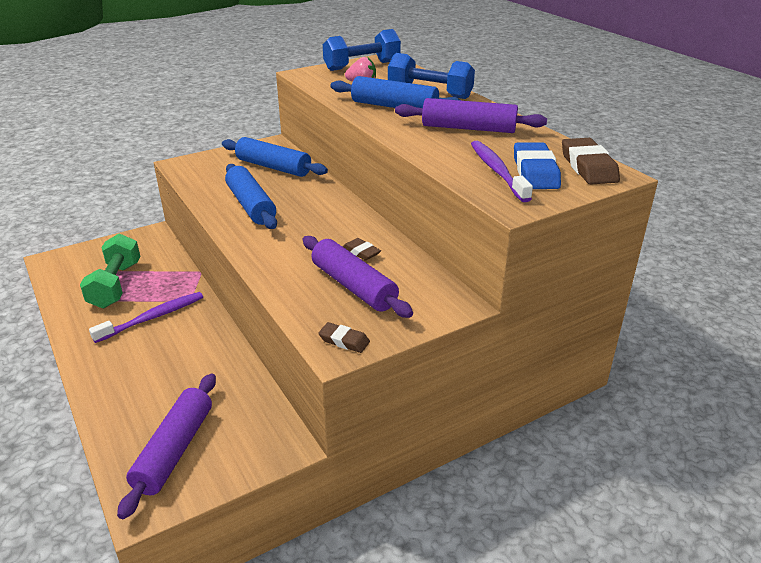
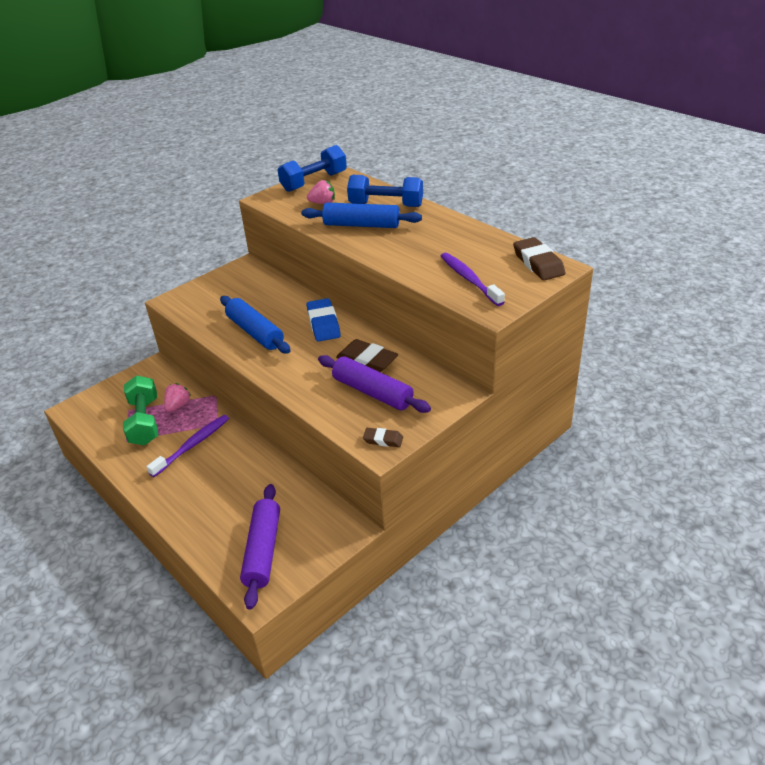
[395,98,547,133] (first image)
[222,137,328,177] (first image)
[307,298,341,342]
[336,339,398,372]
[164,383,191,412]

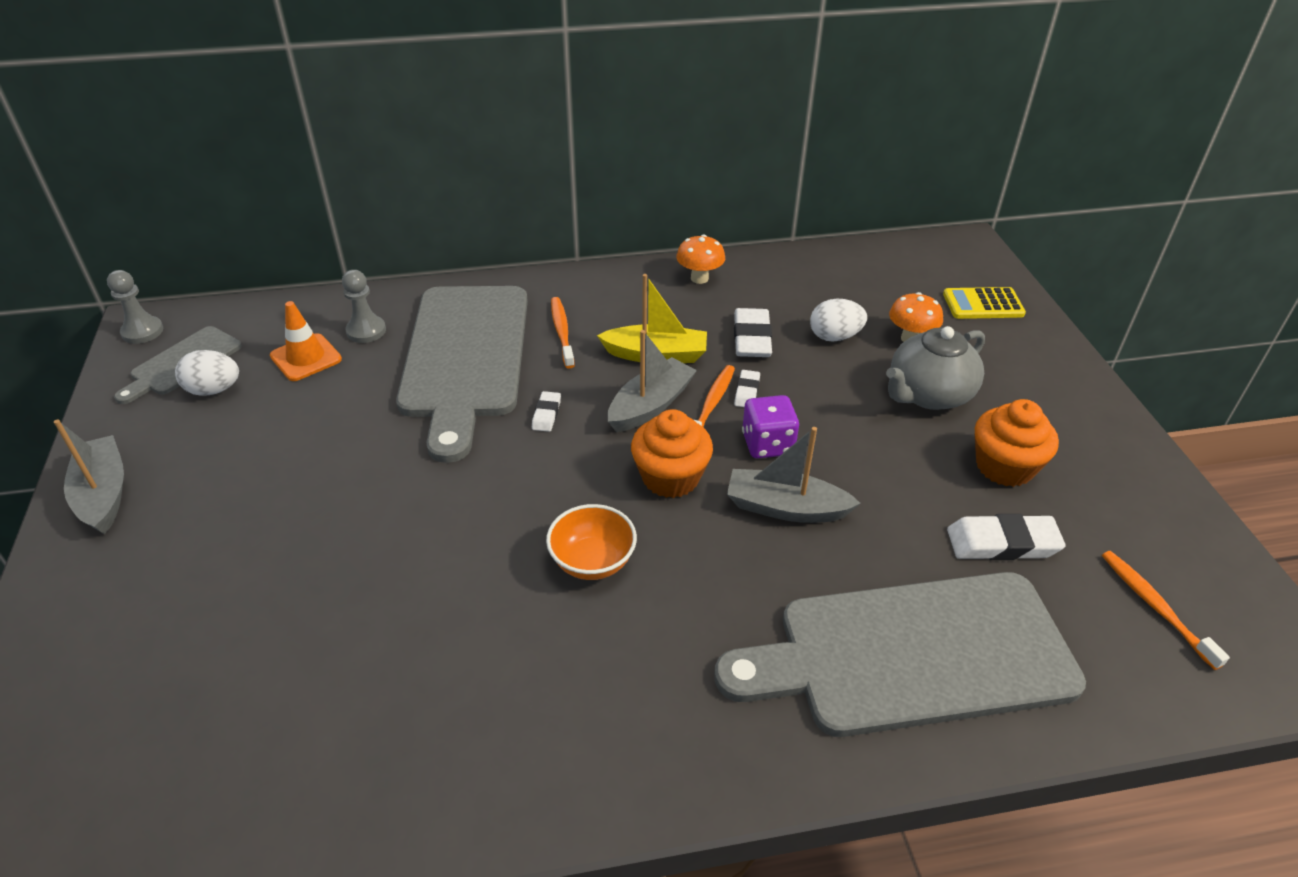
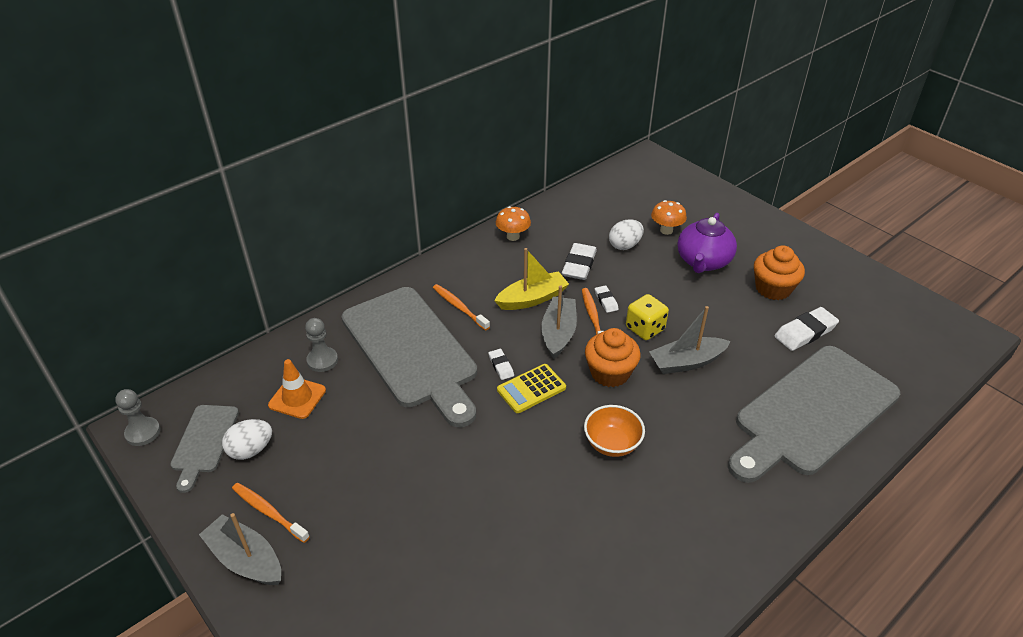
[497,364,566,413]
[562,243,597,280]
[677,213,737,273]
[626,294,669,340]
[232,483,310,543]

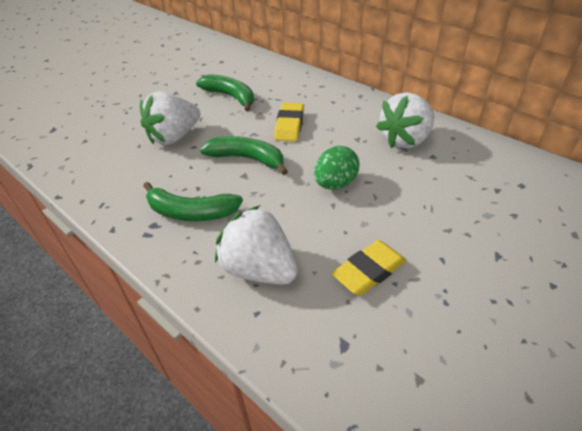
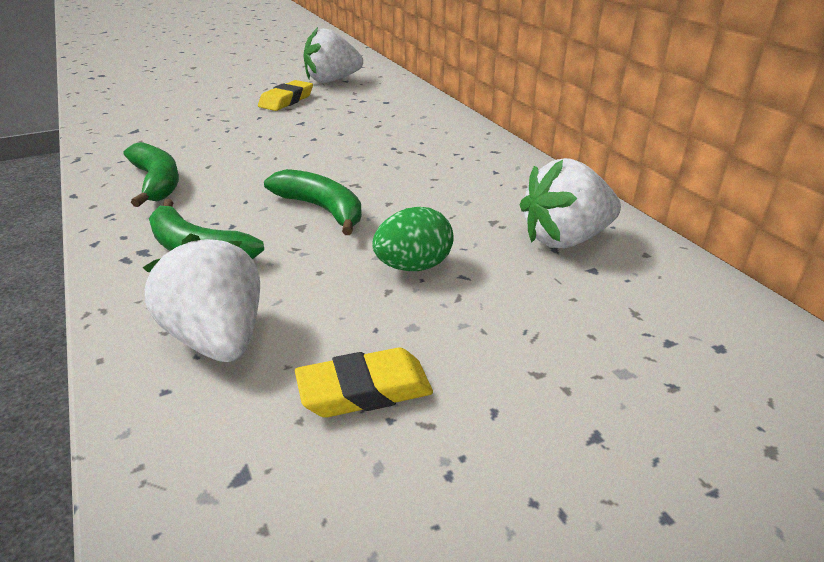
[123,142,179,207]
[304,27,363,83]
[258,80,313,111]

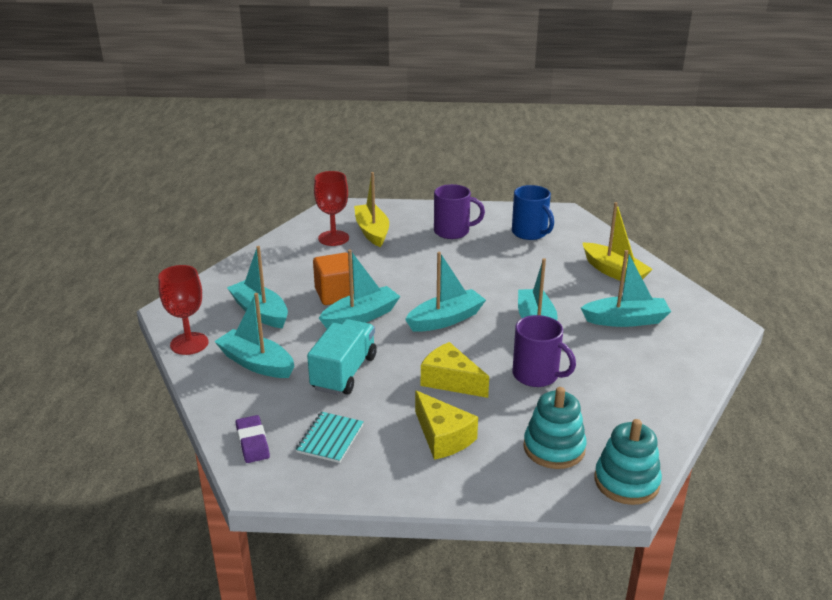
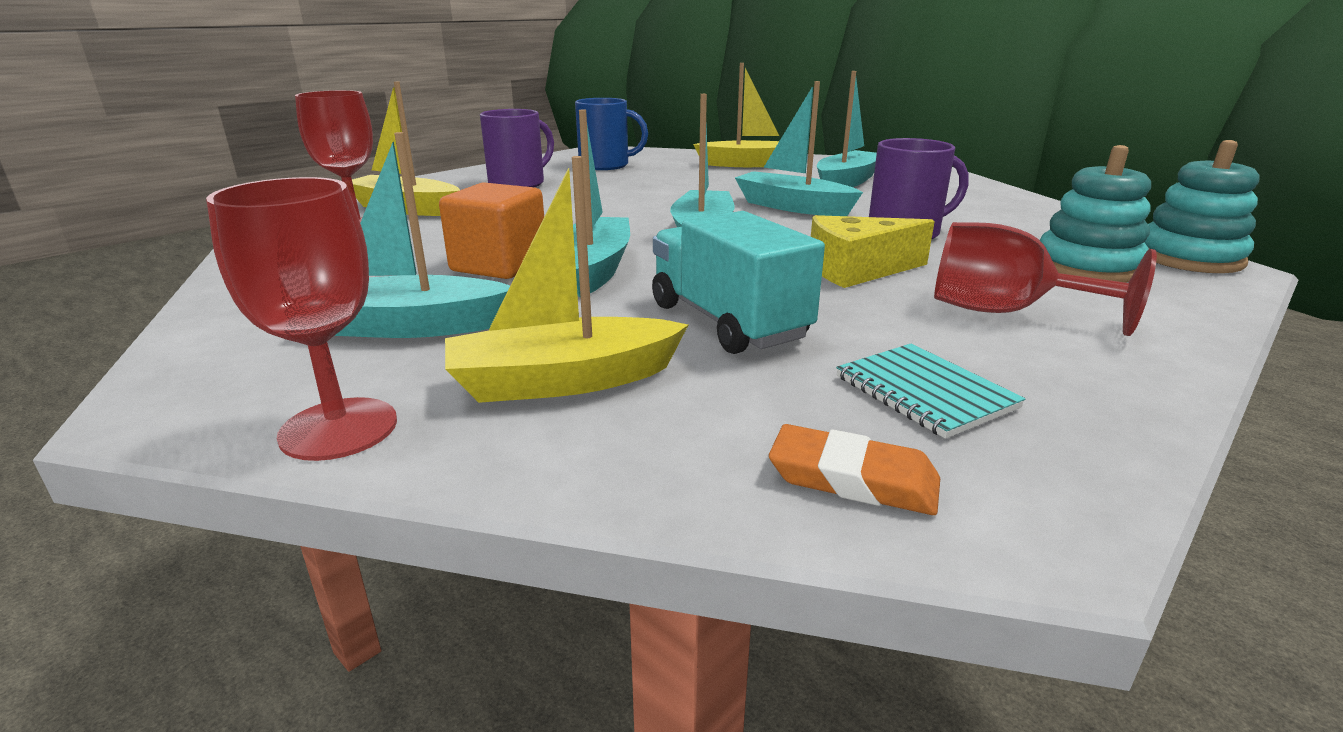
[445,156,688,403]
[934,222,1157,336]
[769,424,940,515]

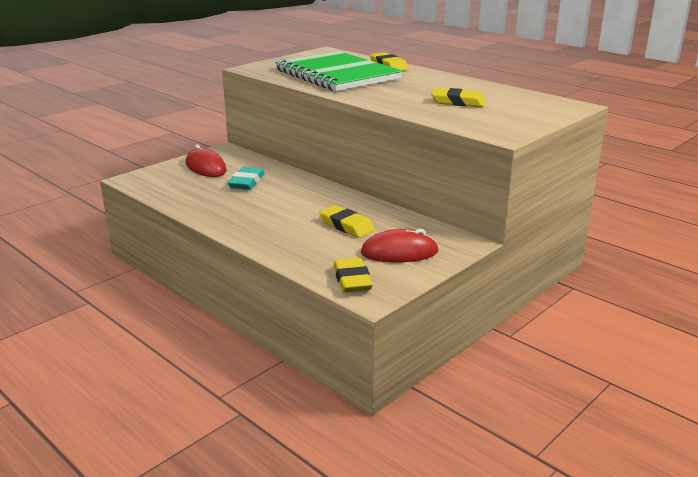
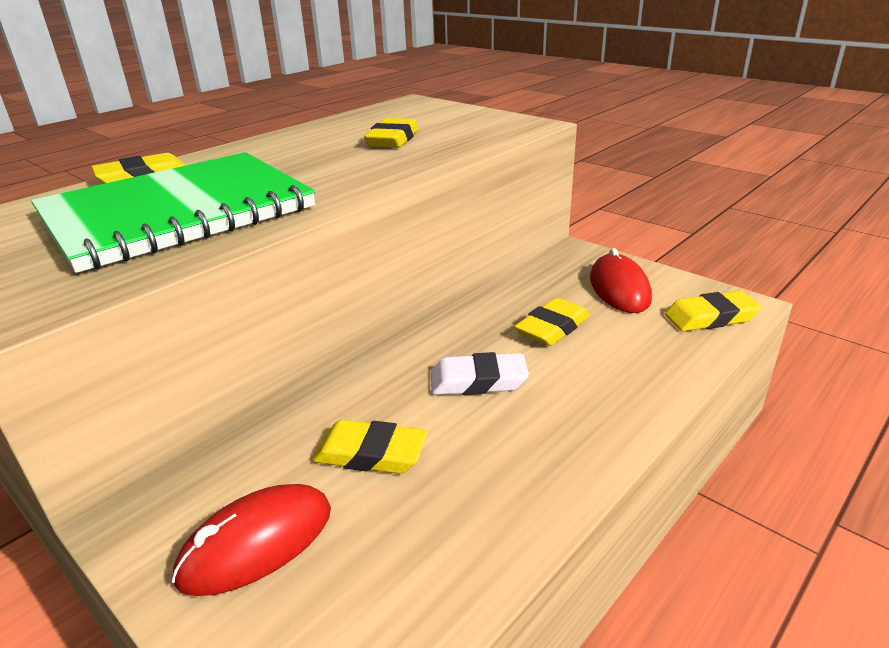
[312,420,428,474]
[431,352,529,395]

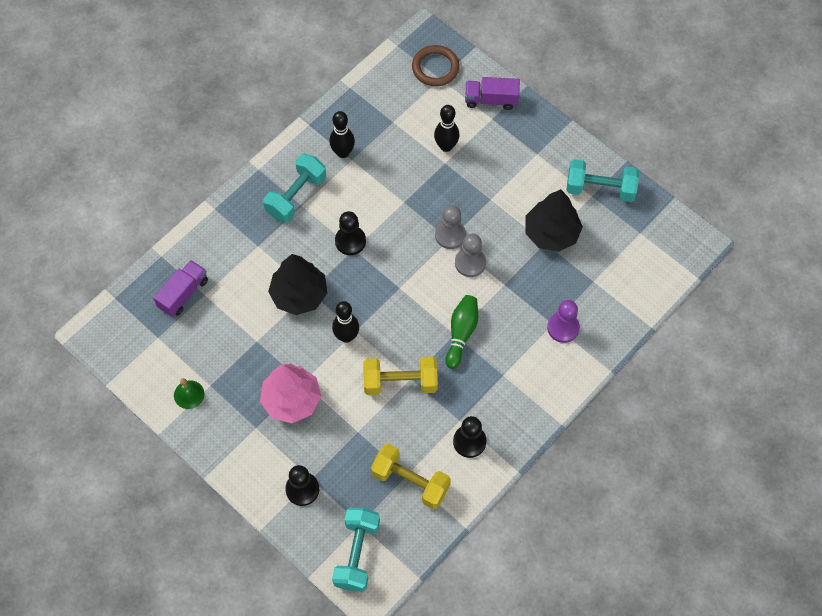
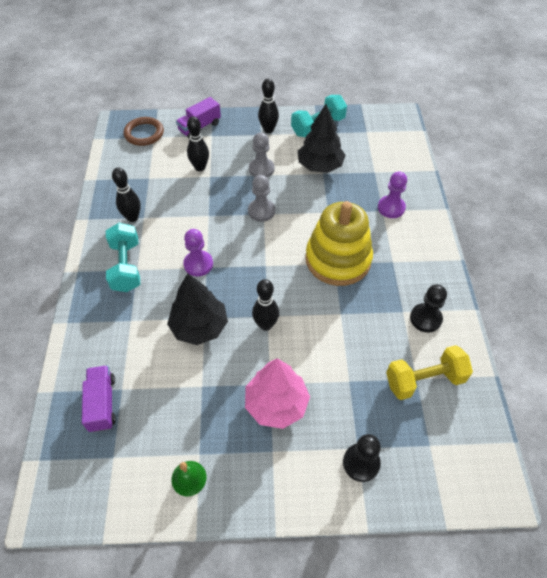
[183,229,213,276]
[249,132,274,177]
[305,201,373,286]
[363,356,438,395] (first image)
[332,508,380,592] (first image)
[258,78,279,133]

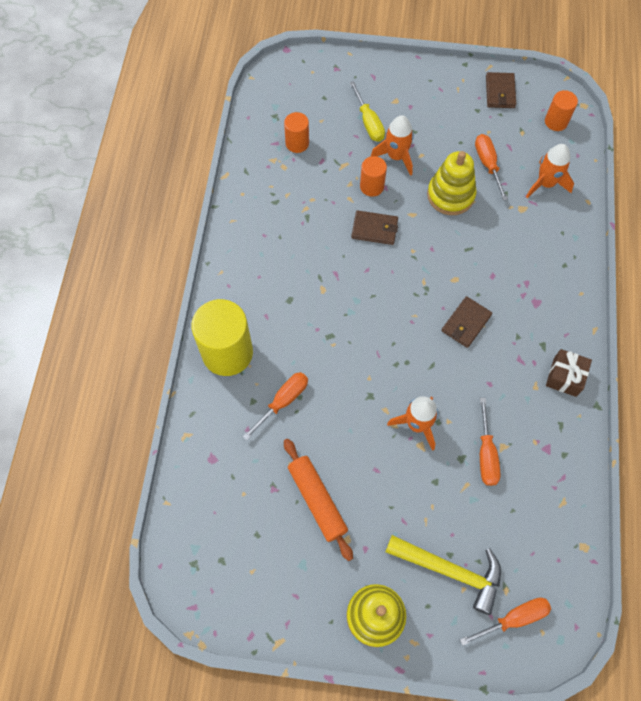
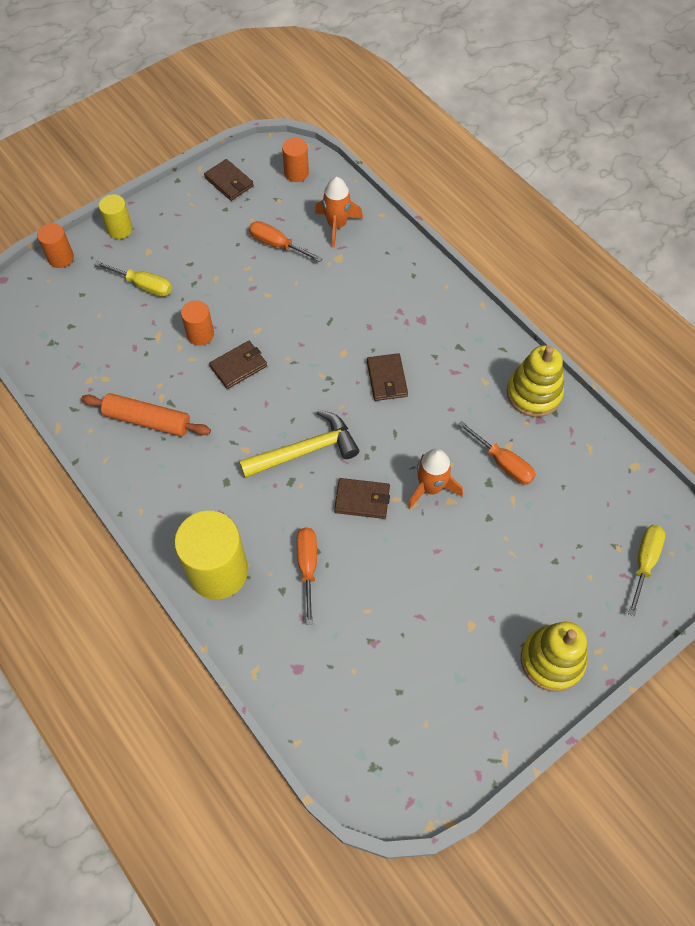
[37,223,74,268]
[371,115,414,176] (first image)
[507,345,564,417]
[546,349,592,397] (first image)
[81,393,211,437]
[239,410,359,478]
[628,525,665,616]
[99,194,133,239]
[334,478,390,519]

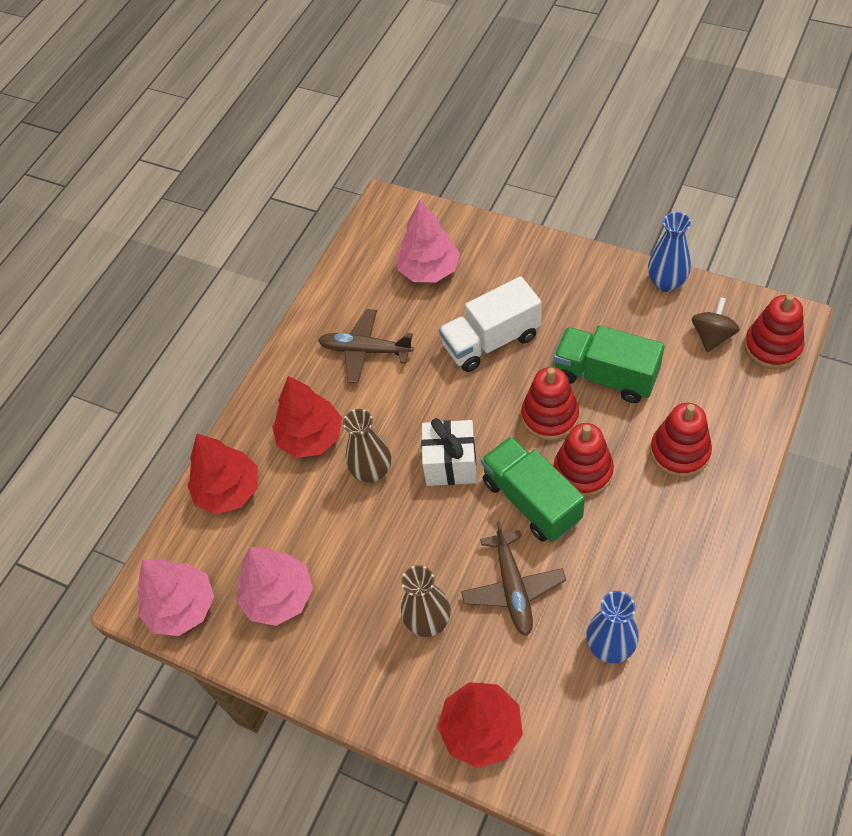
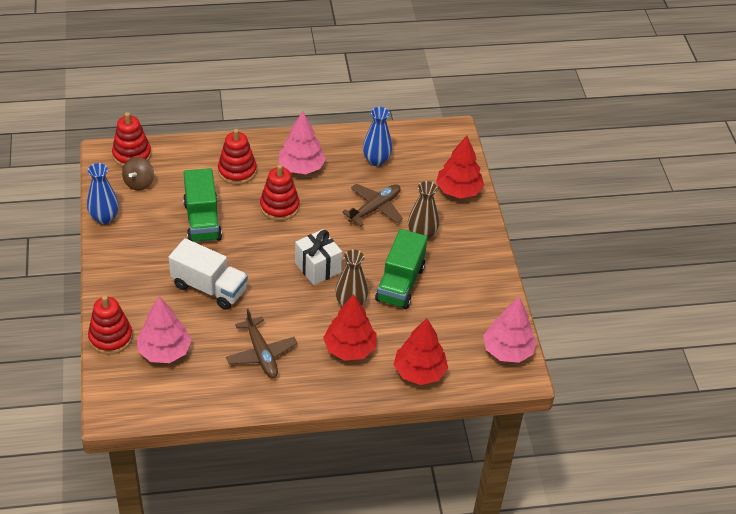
[122,157,154,191]
[88,295,133,355]
[375,229,427,309]
[279,111,326,174]

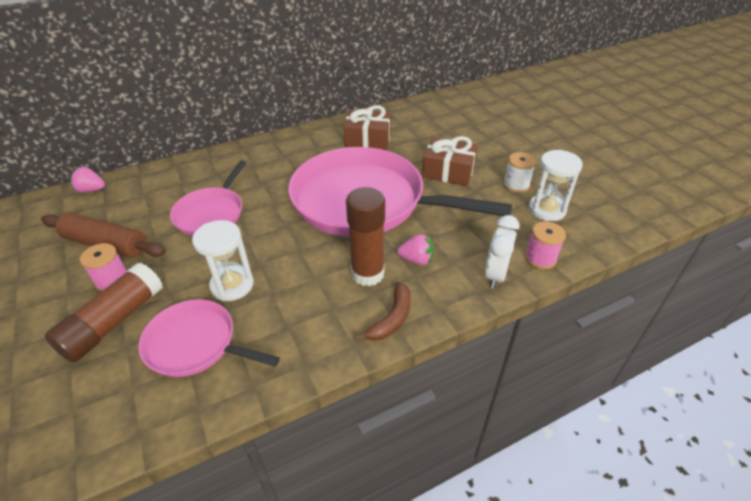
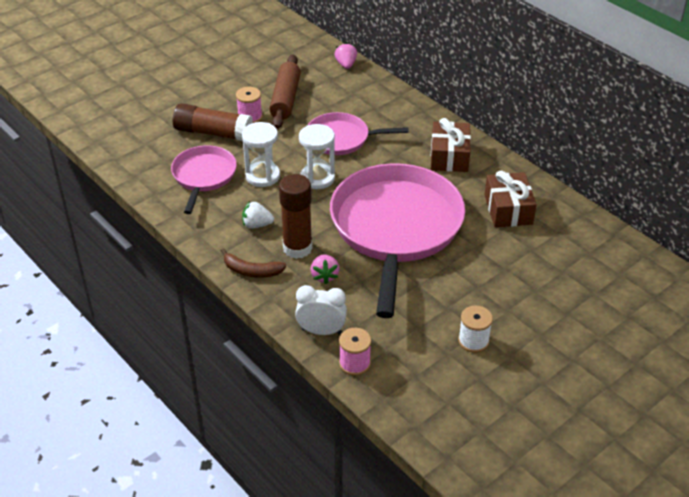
[431,118,471,172]
[299,124,335,189]
[242,201,274,229]

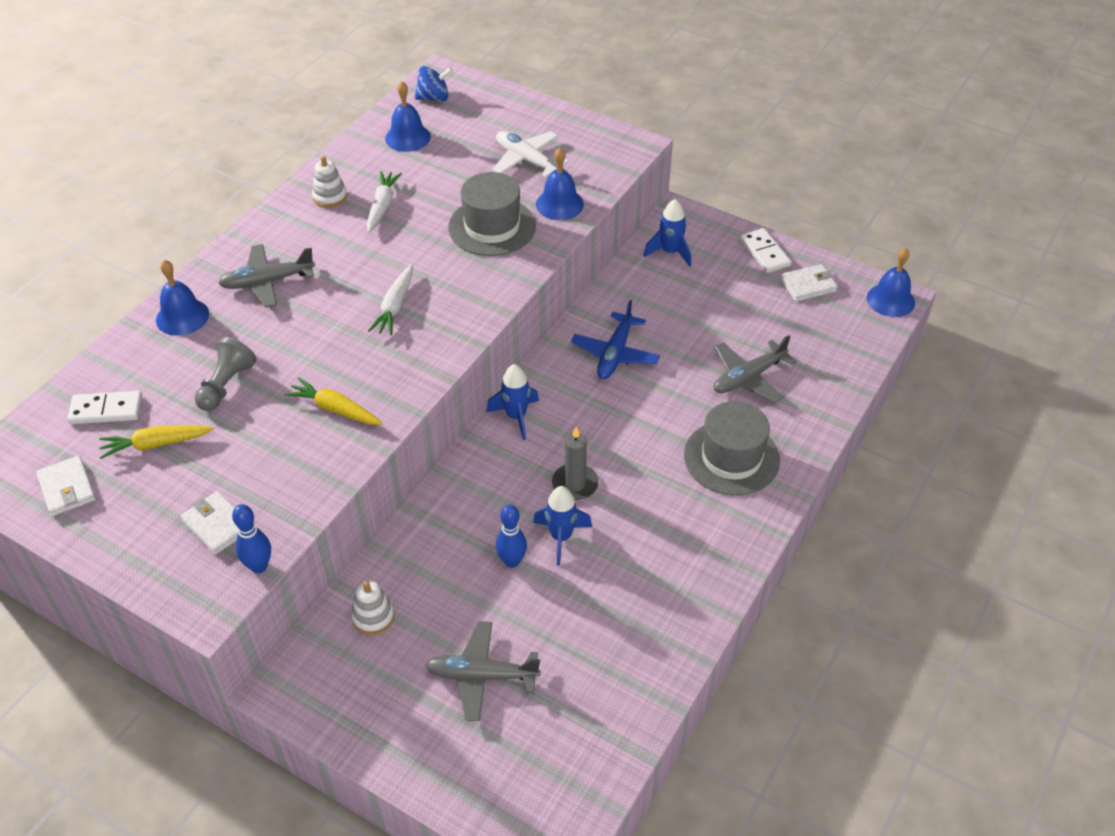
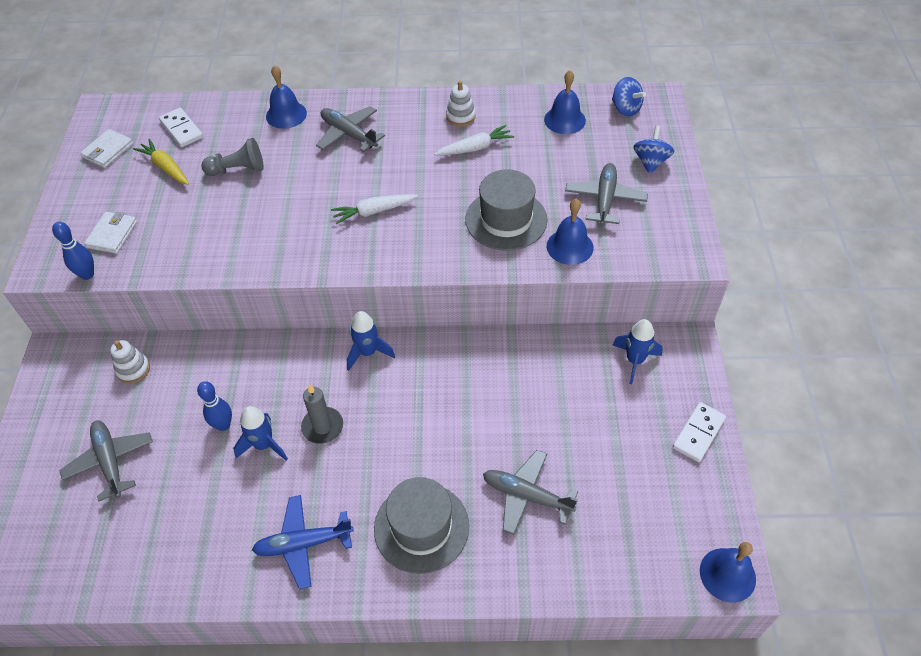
[565,163,648,226]
[780,264,838,301] (first image)
[252,495,354,589]
[284,377,383,425] (first image)
[633,126,674,174]

